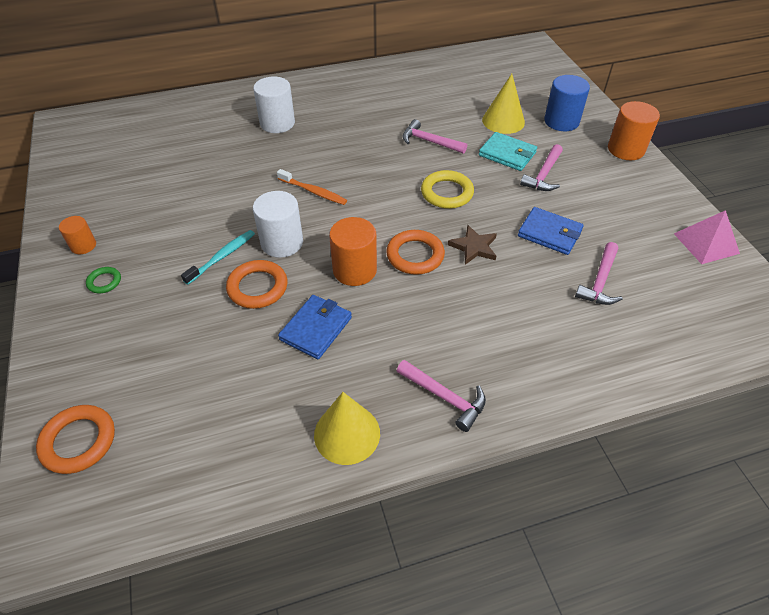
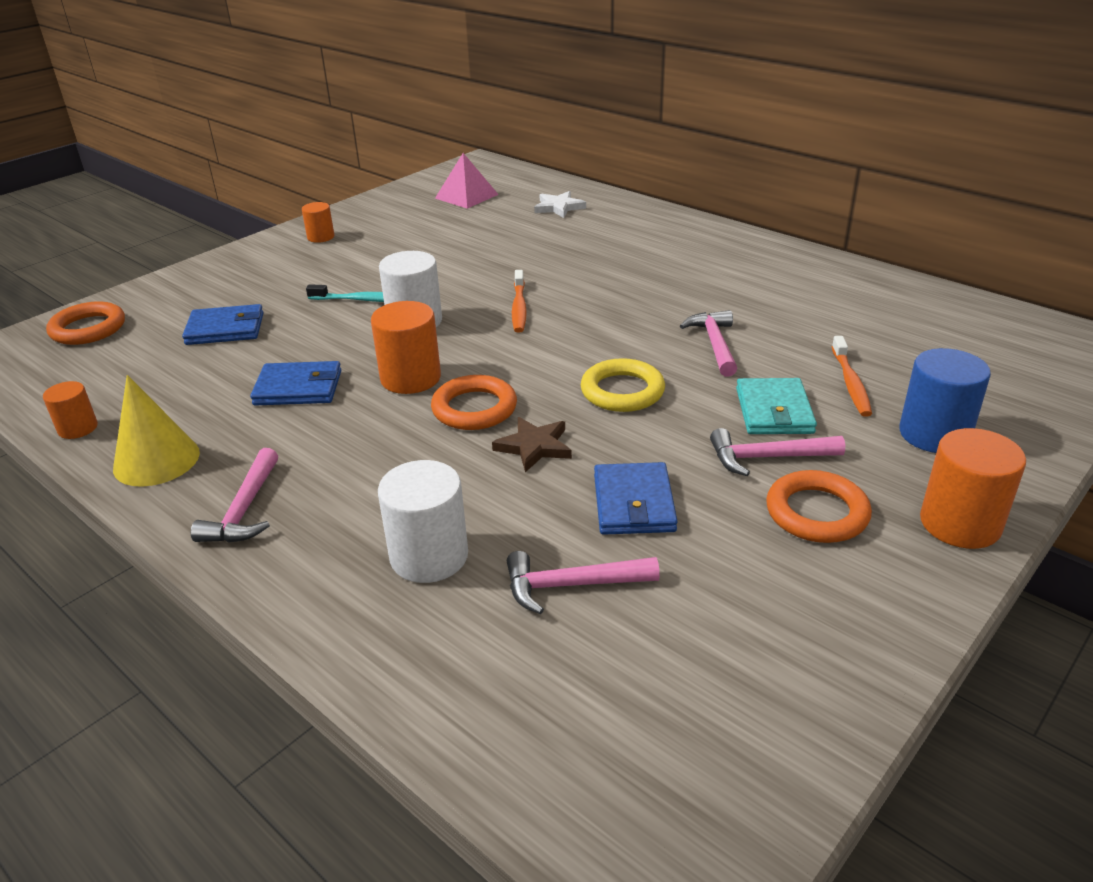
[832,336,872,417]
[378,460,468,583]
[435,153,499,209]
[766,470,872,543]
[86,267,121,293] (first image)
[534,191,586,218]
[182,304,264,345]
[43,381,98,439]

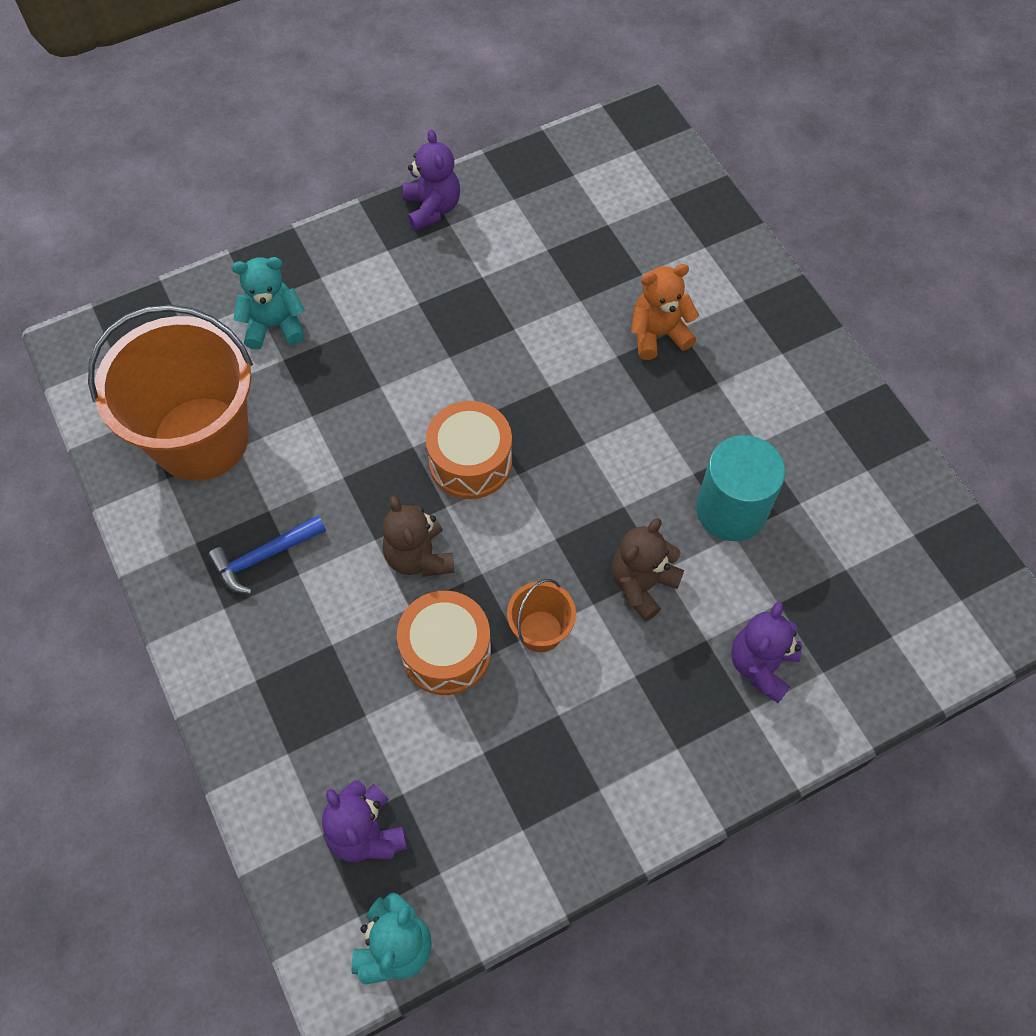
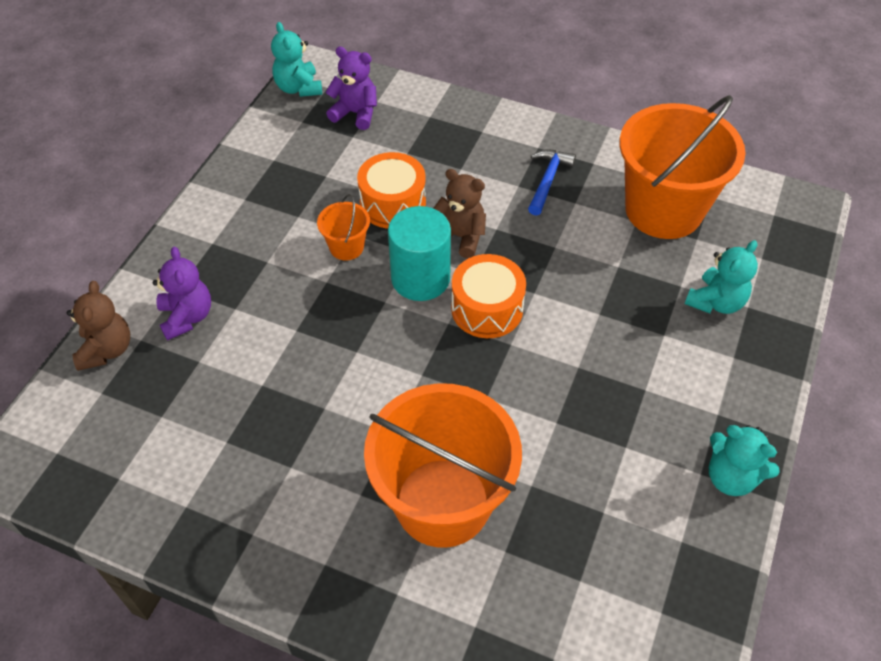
[709,425,780,496]
[364,383,522,548]
[388,206,451,301]
[67,281,130,371]

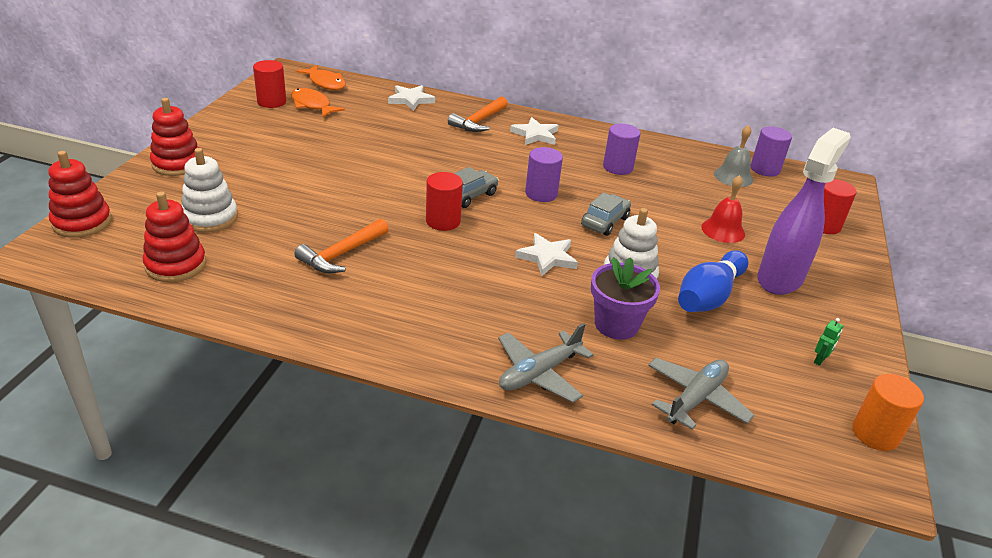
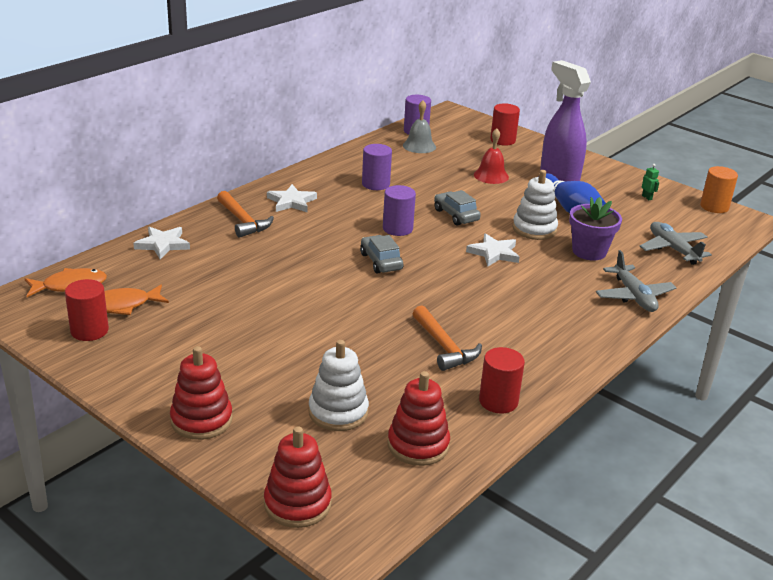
[479,347,525,414]

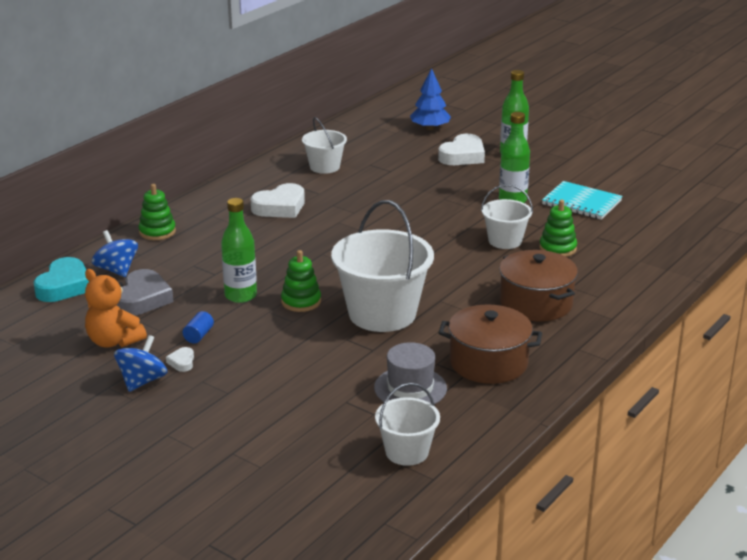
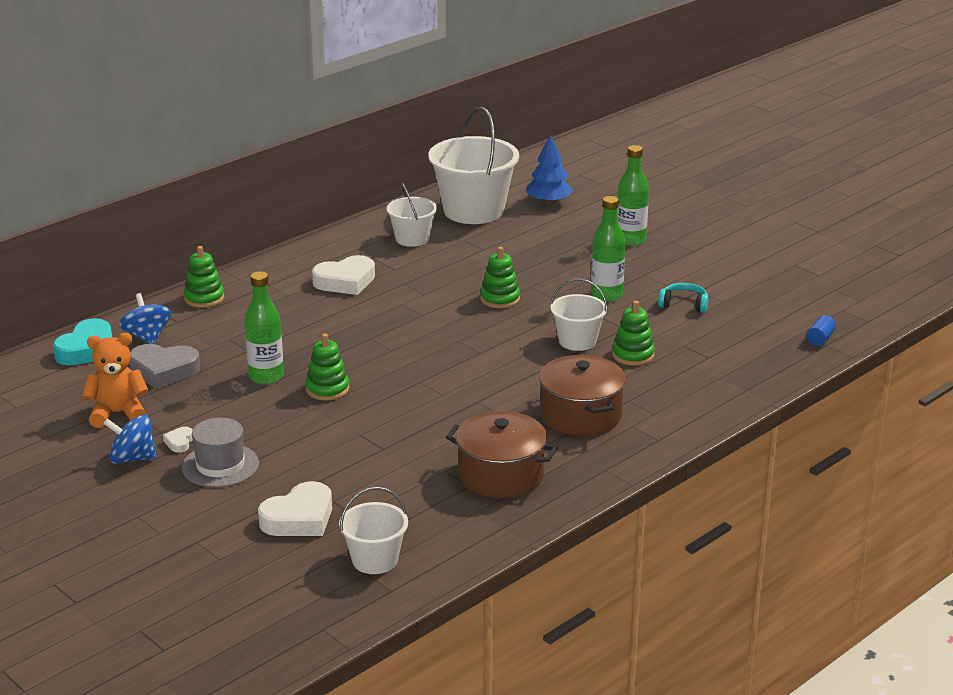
[258,481,332,536]
[658,283,708,313]
[428,107,519,224]
[82,333,149,428]
[129,344,200,389]
[807,315,836,346]
[103,414,157,464]
[182,418,259,487]
[480,247,520,308]

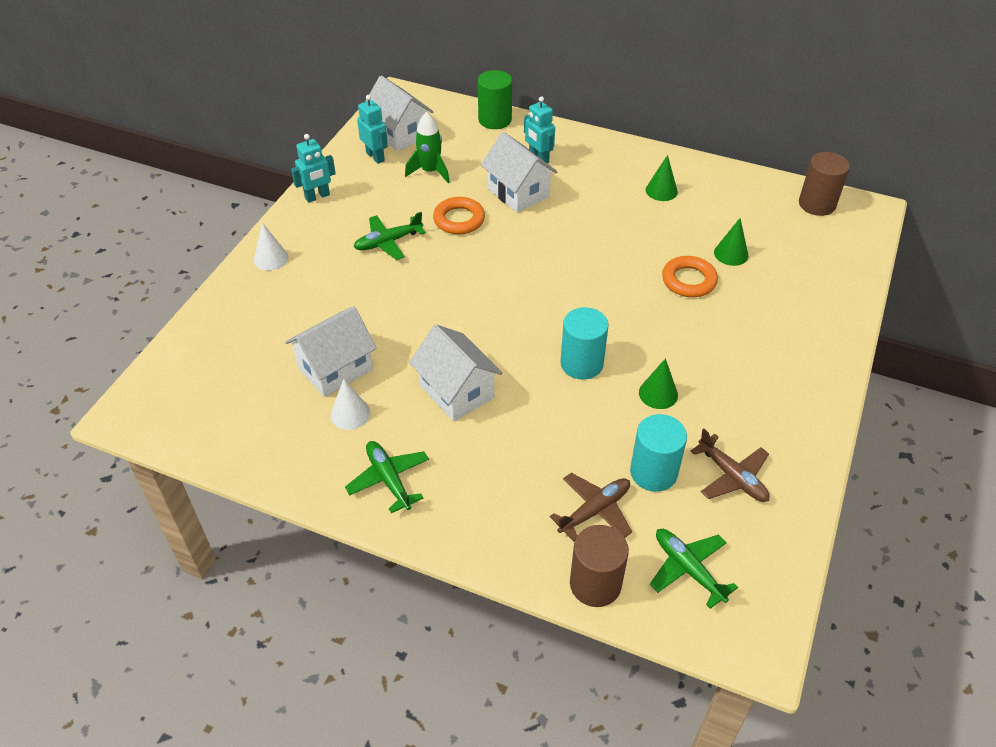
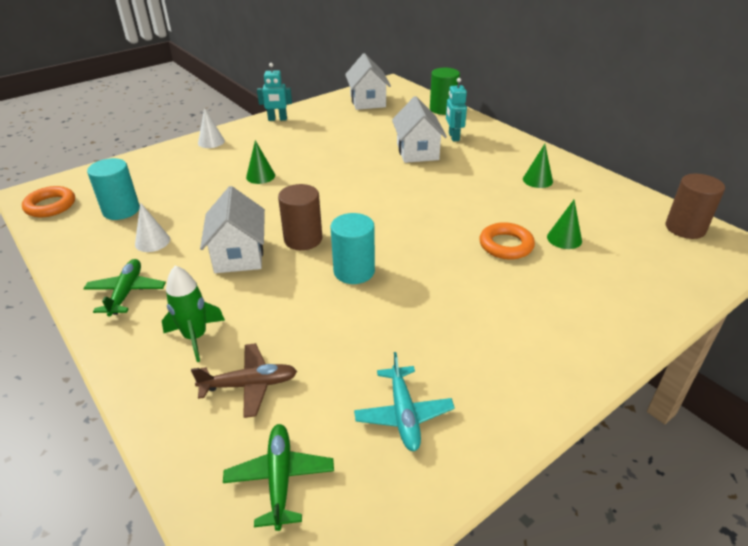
[357,95,388,164] (first image)
[162,265,225,362]
[22,186,75,217]
[354,212,426,260] (first image)
[285,306,377,397] (first image)
[246,140,275,184]
[87,158,140,220]
[354,352,455,451]
[278,184,322,250]

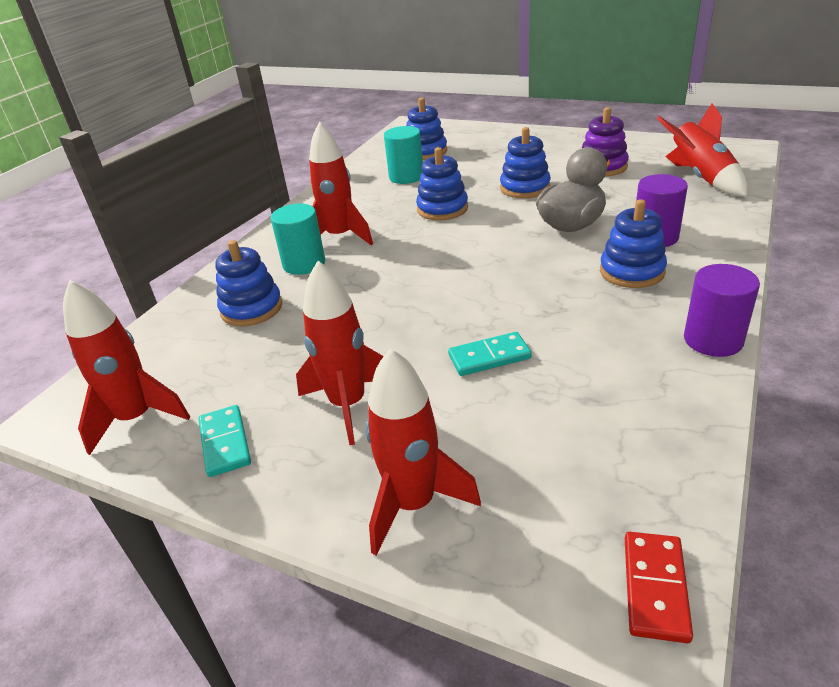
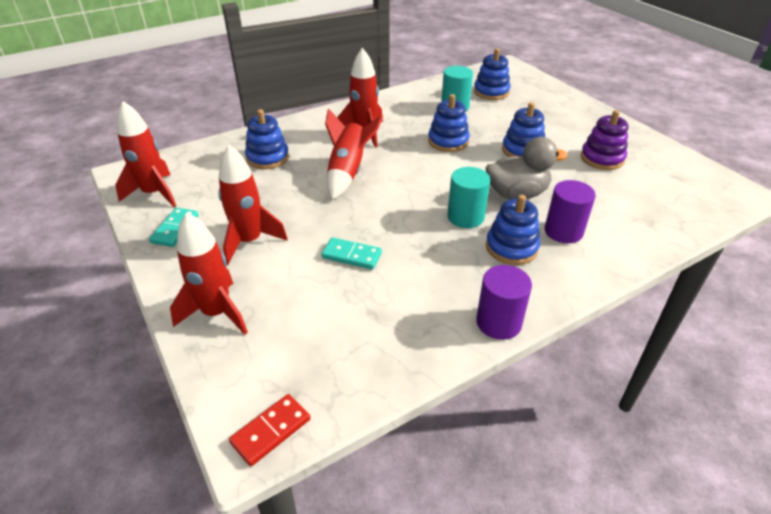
[325,109,384,200]
[447,167,490,228]

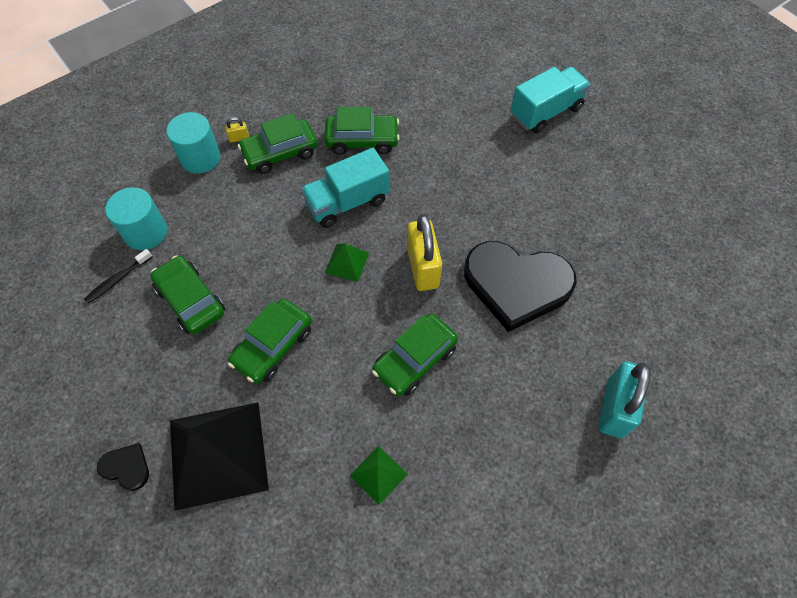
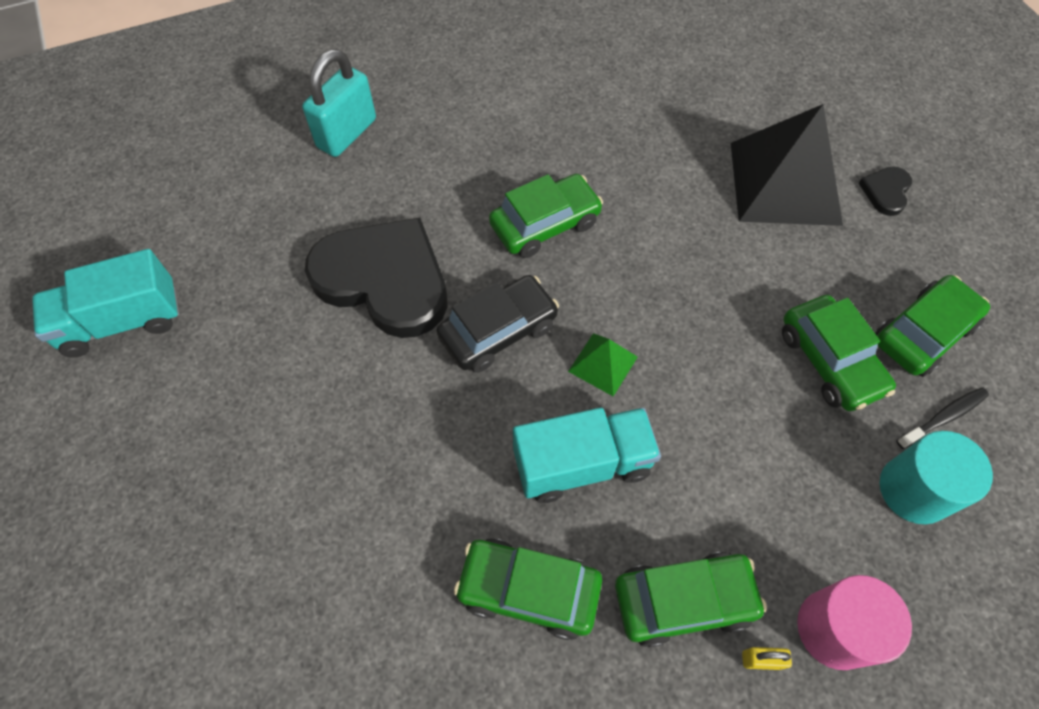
[32,249,179,357]
[797,575,912,670]
[437,275,559,373]
[875,275,990,377]
[858,167,912,216]
[350,446,408,505] (first image)

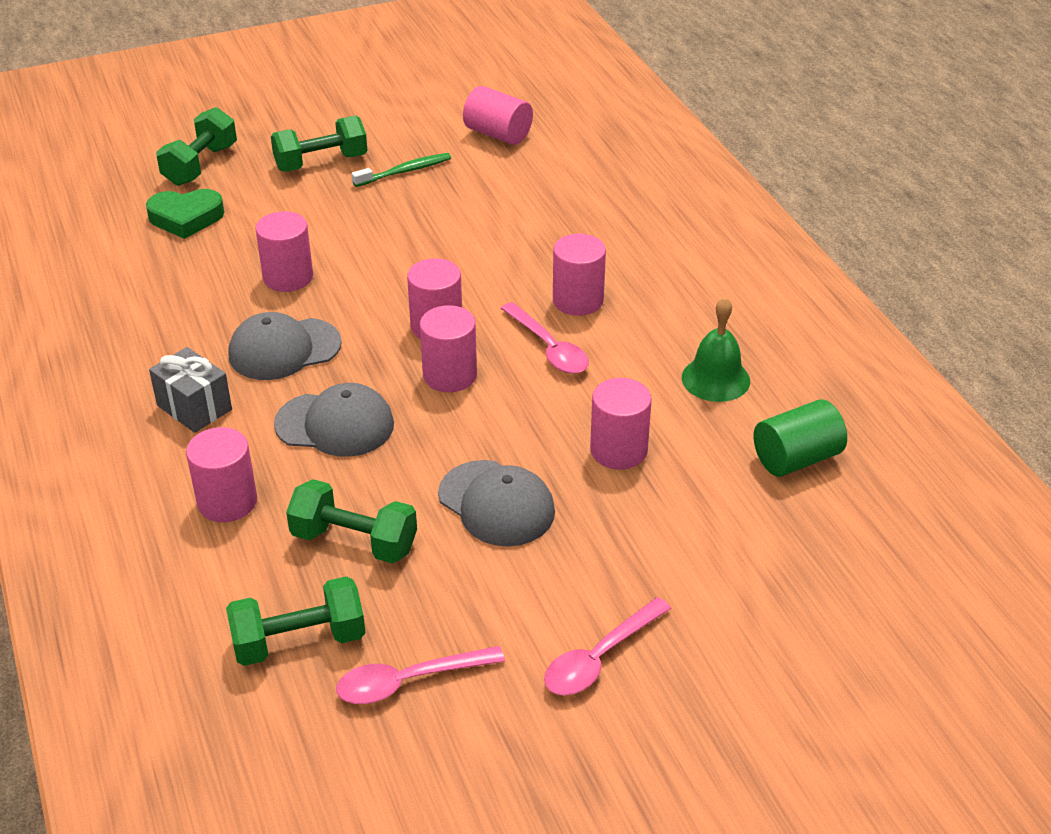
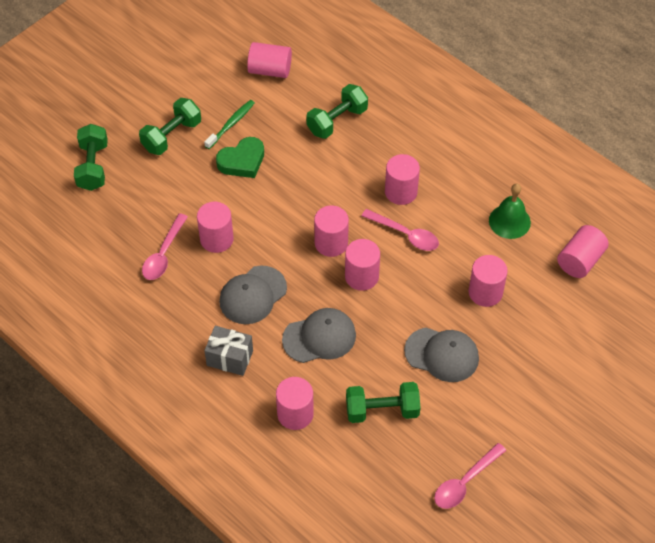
[216,137,264,178]
[557,225,609,278]
[306,84,368,139]
[142,213,188,280]

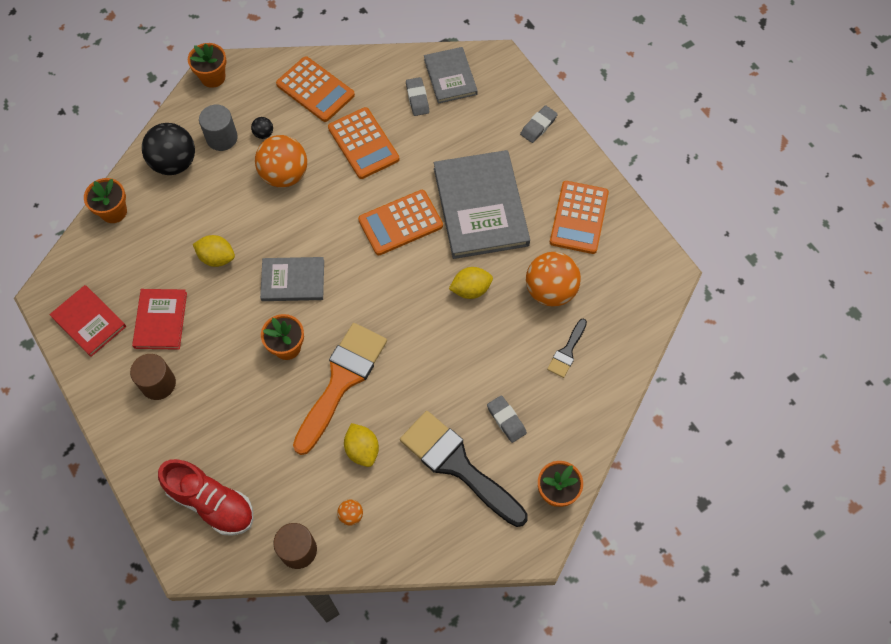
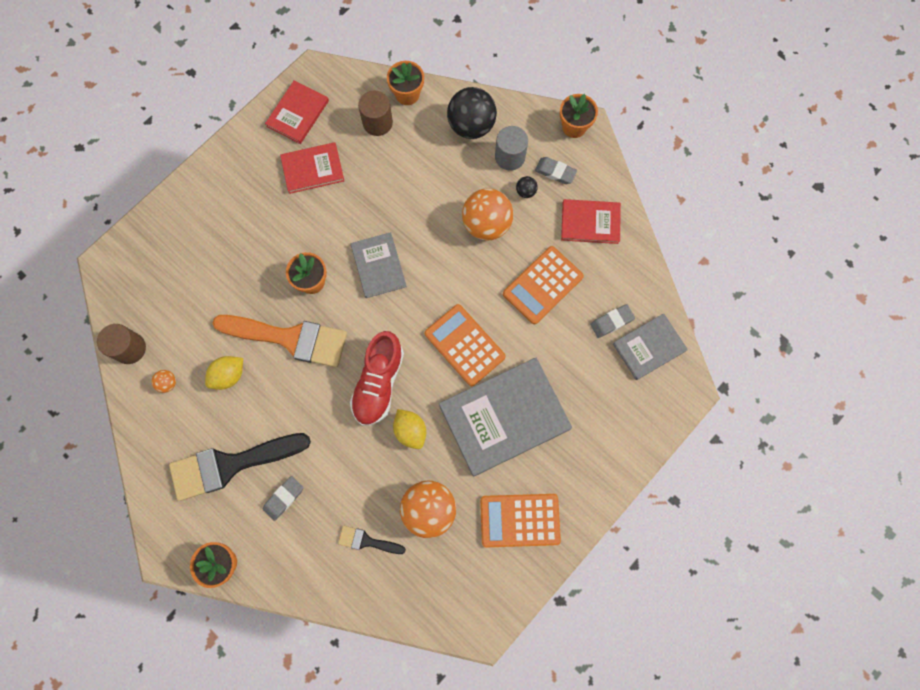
[561,199,621,244]
[535,157,577,184]
[193,235,235,267] (first image)
[358,91,393,136]
[169,433,311,501]
[350,331,404,426]

